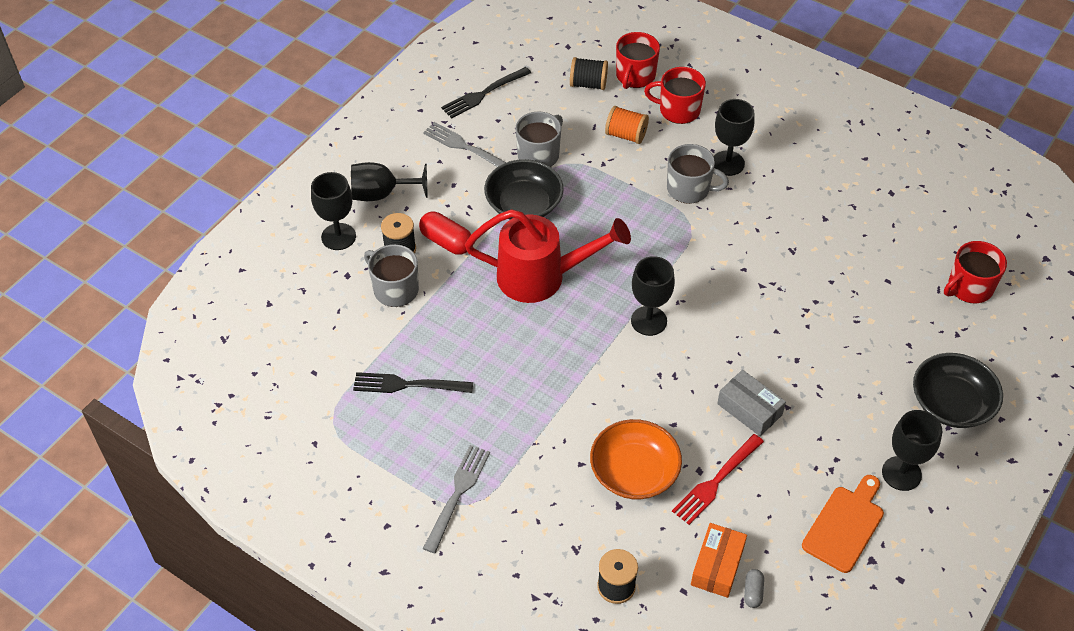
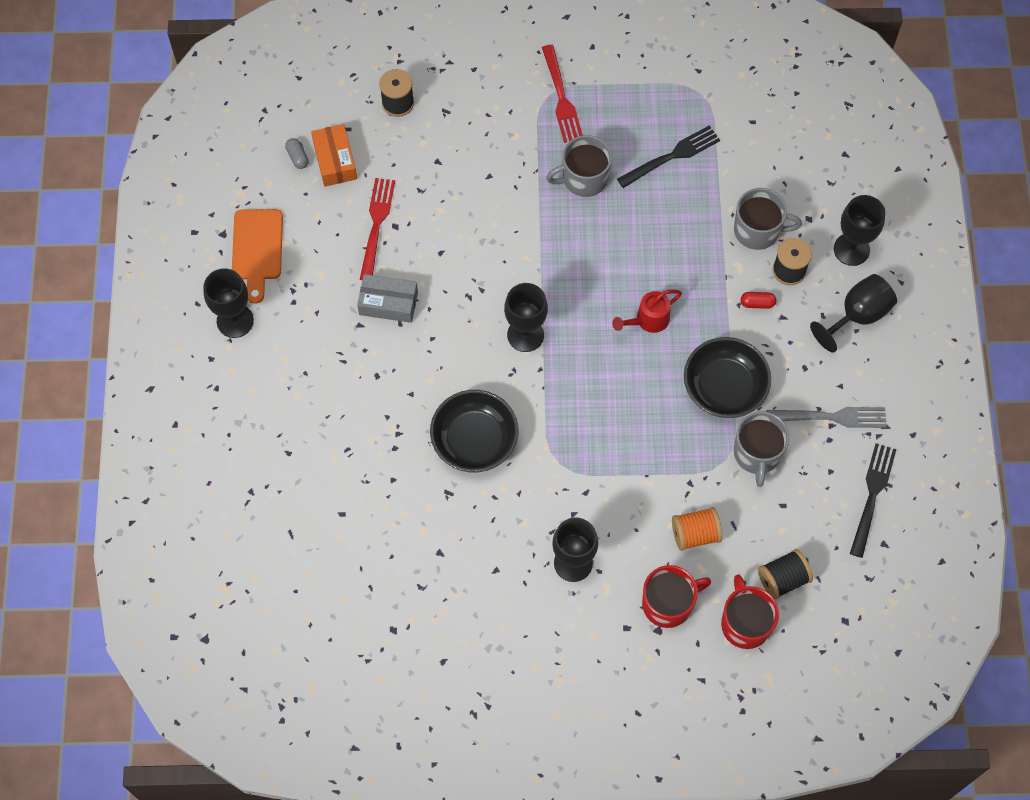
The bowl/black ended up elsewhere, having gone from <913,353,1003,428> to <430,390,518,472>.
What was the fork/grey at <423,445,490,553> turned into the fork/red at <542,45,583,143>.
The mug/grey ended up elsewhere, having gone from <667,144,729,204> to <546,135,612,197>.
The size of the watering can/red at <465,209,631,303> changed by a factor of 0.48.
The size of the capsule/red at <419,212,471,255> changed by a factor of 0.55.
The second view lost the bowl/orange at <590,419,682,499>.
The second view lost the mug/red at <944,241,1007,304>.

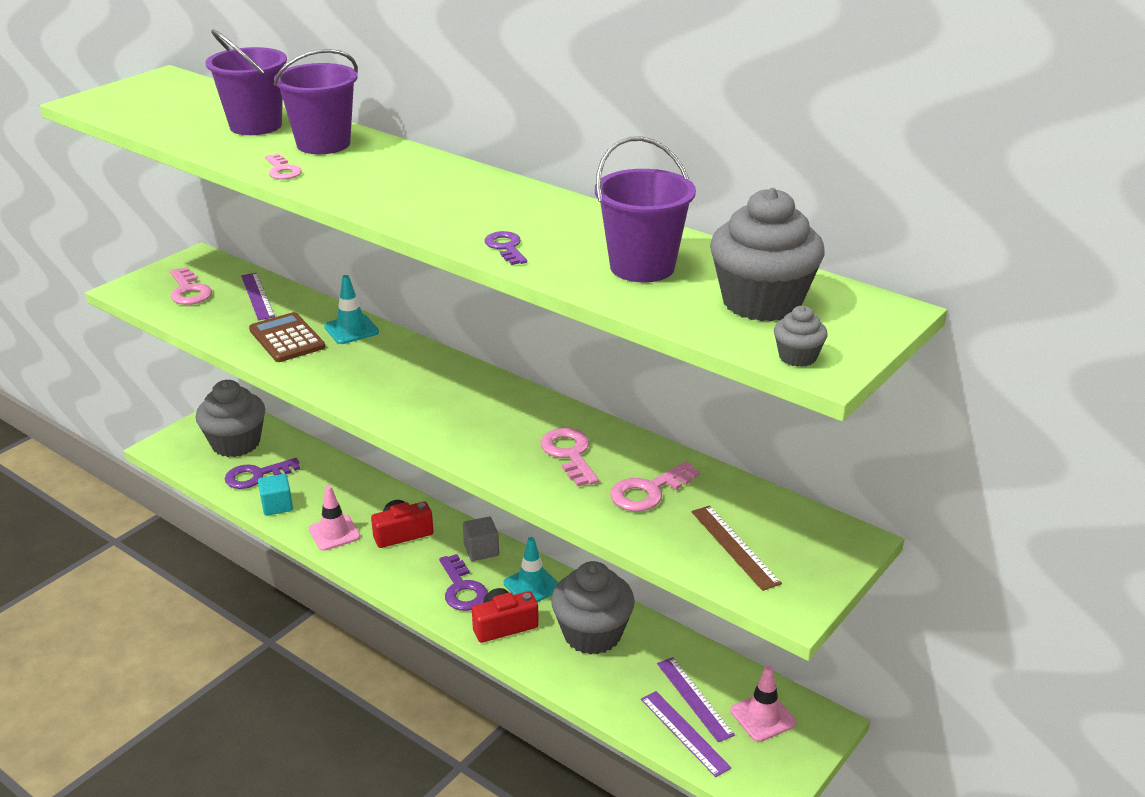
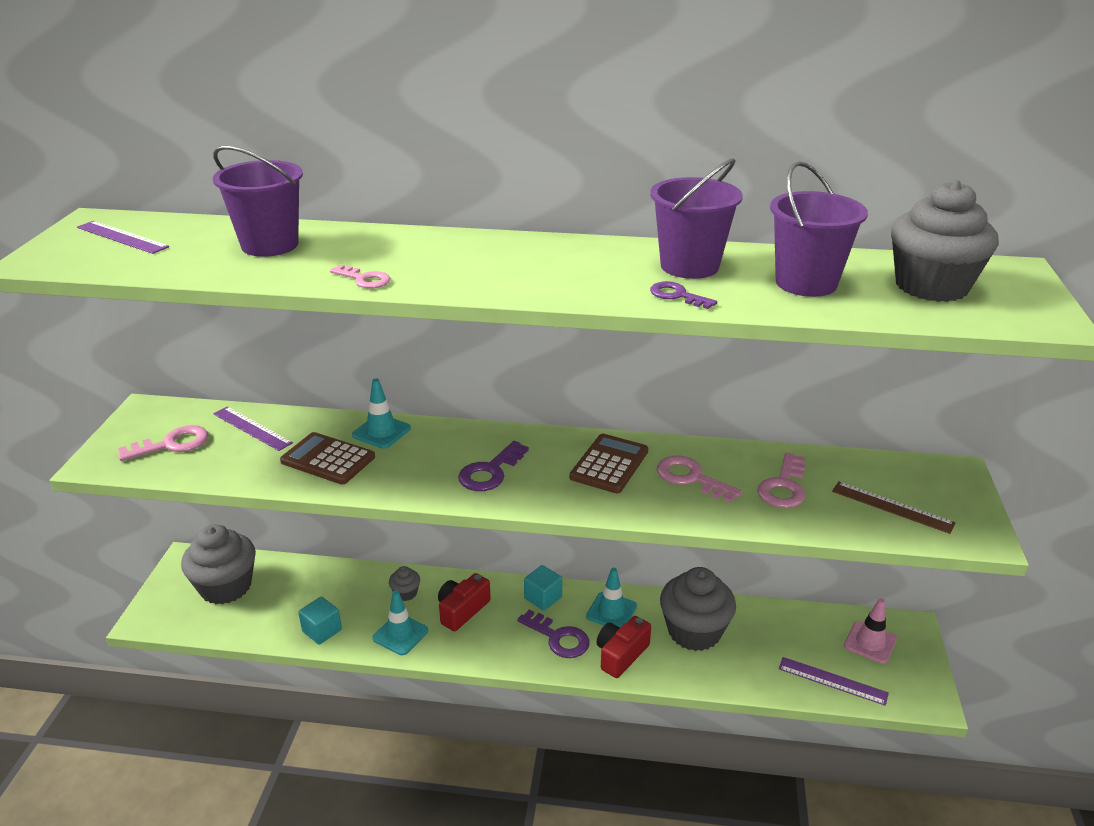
The ruler/purple ended up elsewhere, having gone from <657,657,735,742> to <77,221,169,254>.
The key/pink at <170,267,212,305> ended up facing another way, 60 degrees counterclockwise from before.
What was the traffic cone/pink at <309,486,361,551> turned into the traffic cone/turquoise at <372,590,428,655>.
The cupcake/grey ended up elsewhere, having gone from <774,306,828,367> to <389,566,420,601>.
The key/purple ended up elsewhere, having gone from <225,458,300,489> to <458,441,529,491>.
What was the cube/grey at <463,517,499,561> turned into the cube/turquoise at <524,565,562,611>.
The second view gained the calculator/brown at <569,434,648,493>.
The bucket/purple ended up elsewhere, having gone from <274,49,358,154> to <650,158,743,279>.

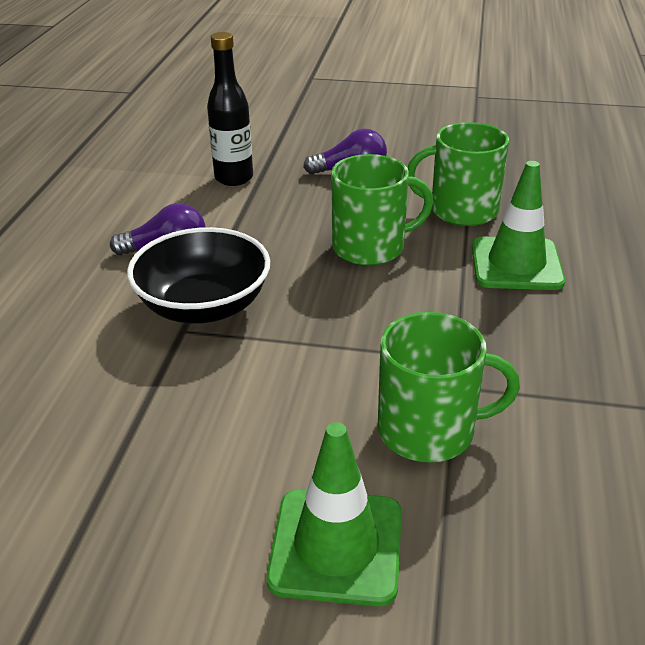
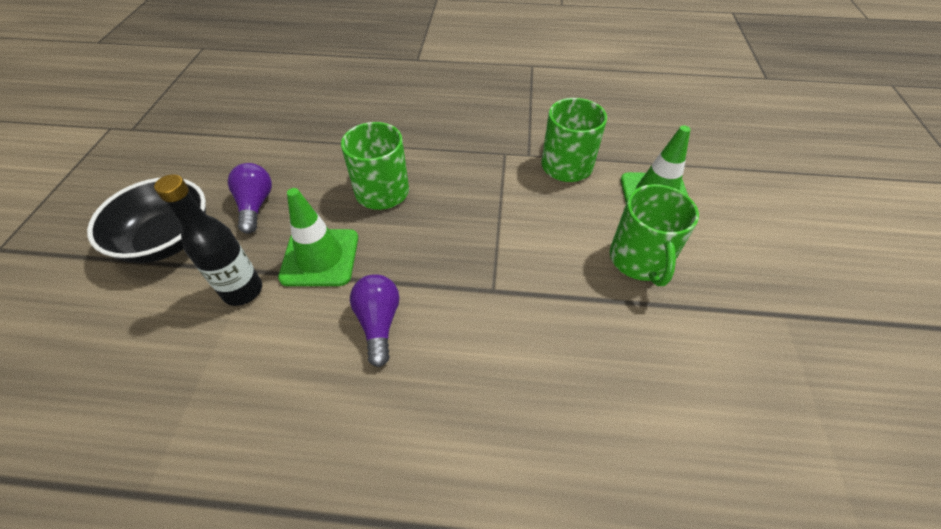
The bowl/black ended up elsewhere, having gone from <127,227,270,324> to <87,178,206,263>.
The traffic cone/green ended up elsewhere, having gone from <472,161,565,290> to <278,188,358,286>.
The mug/green ended up elsewhere, having gone from <408,122,509,226> to <610,184,699,286>.

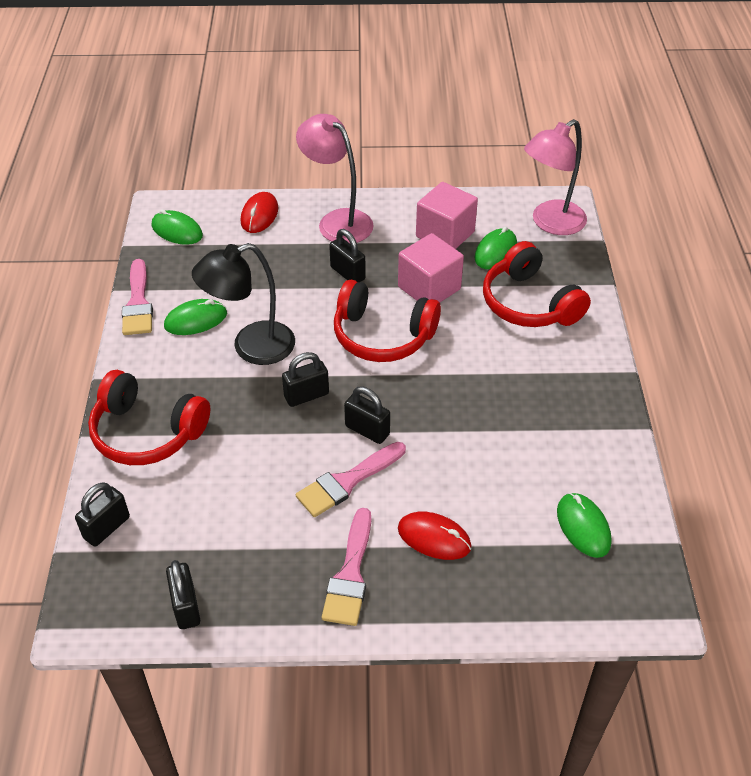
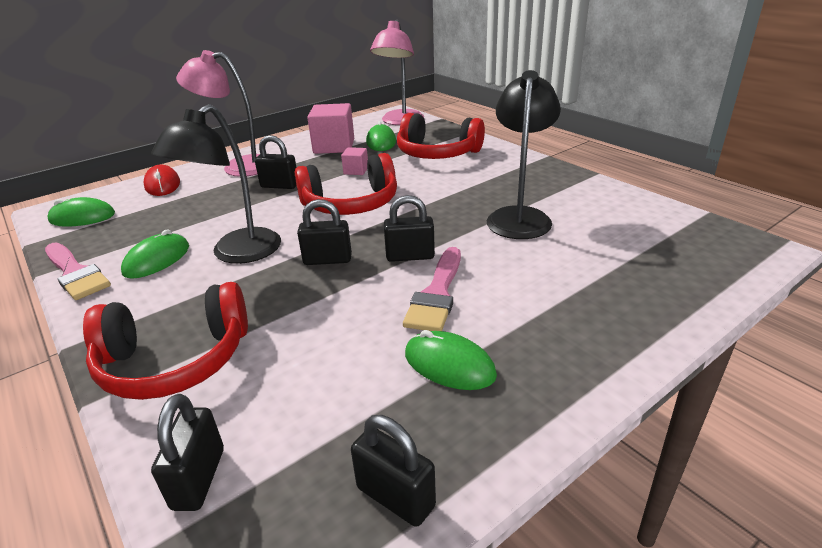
The padlock/black at <282,352,329,407> ended up facing another way, 60 degrees clockwise from before.
The size of the cube/pink at <398,233,464,302> changed by a factor of 0.50.
The mouse/green ended up elsewhere, having gone from <557,493,611,558> to <405,330,497,390>.
The second view gained the lamp/black at <487,70,561,239>.
The second view lost the brush/pink at <322,508,371,626>.
The second view lost the mouse/red at <398,512,471,560>.

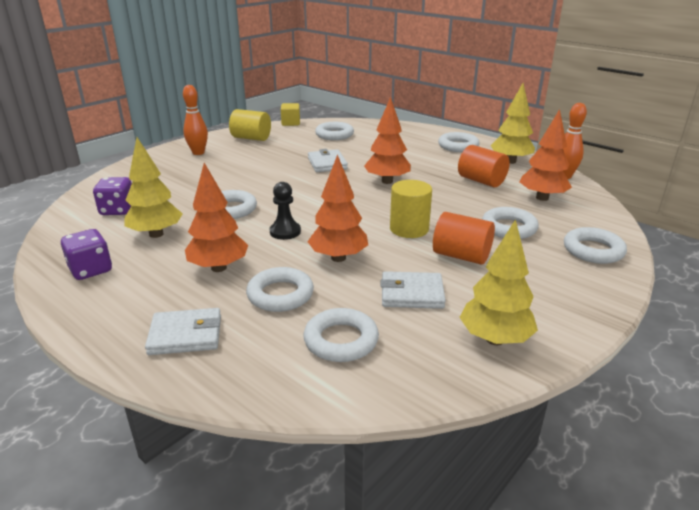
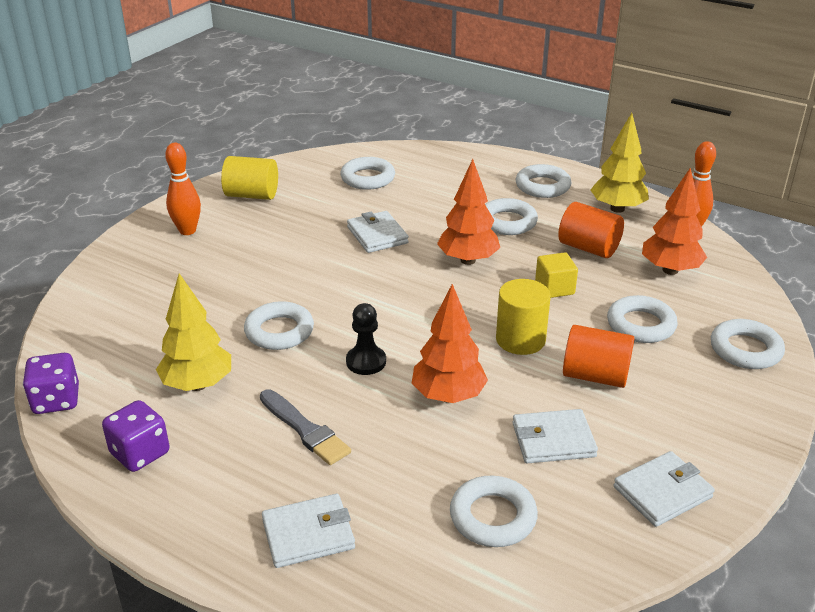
The dice/purple ended up elsewhere, having gone from <93,177,132,215> to <23,353,79,414>.
Where the tree/orange stood at <185,163,248,272>, the brush/grey came to stand at <260,389,351,465>.
The ring/white ended up elsewhere, having gone from <246,267,314,312> to <485,198,538,235>.
The cube/yellow ended up elsewhere, having gone from <281,103,300,126> to <535,252,578,298>.
Where the tree/yellow stood at <459,219,538,345>, the wallet/white came to stand at <614,451,715,527>.

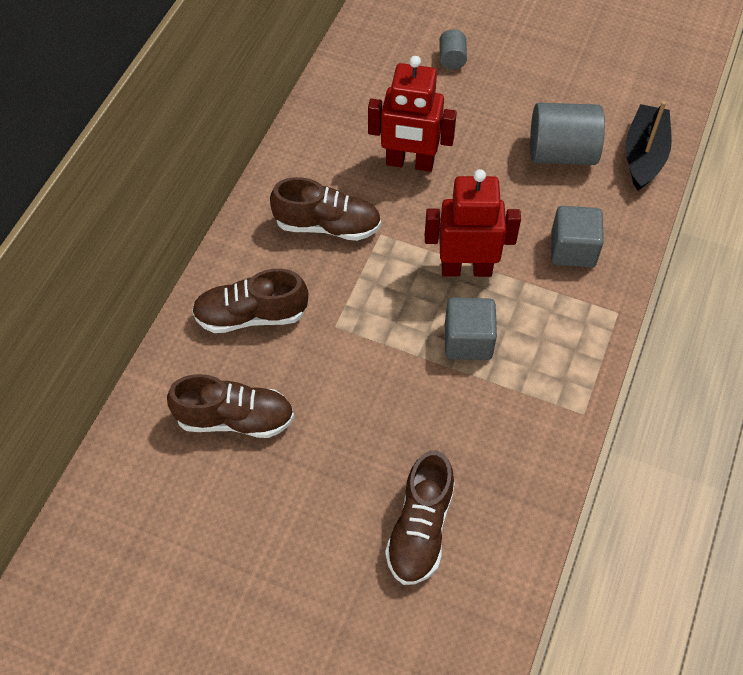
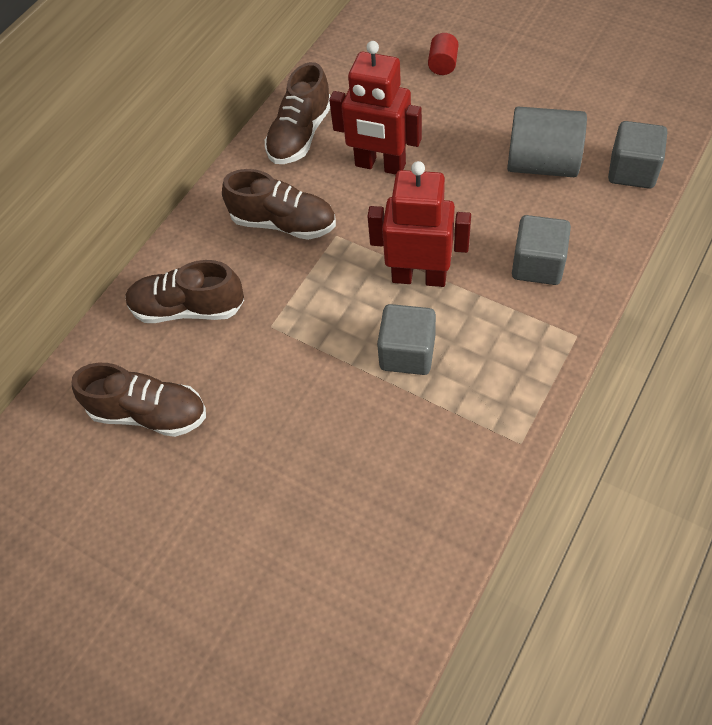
The shoe/brown ended up elsewhere, having gone from <385,450,455,585> to <265,62,331,164>.
What was the cylinder/grey at <439,29,467,70> turned into the cylinder/red at <428,33,458,75>.
Where the boat/black stood at <625,101,672,191>, the cube/grey came to stand at <608,121,667,189>.

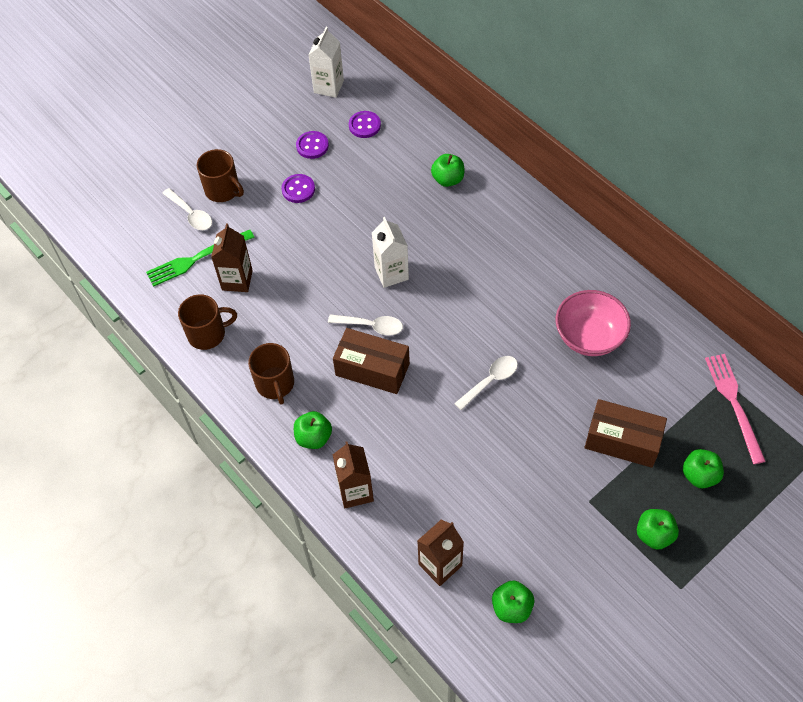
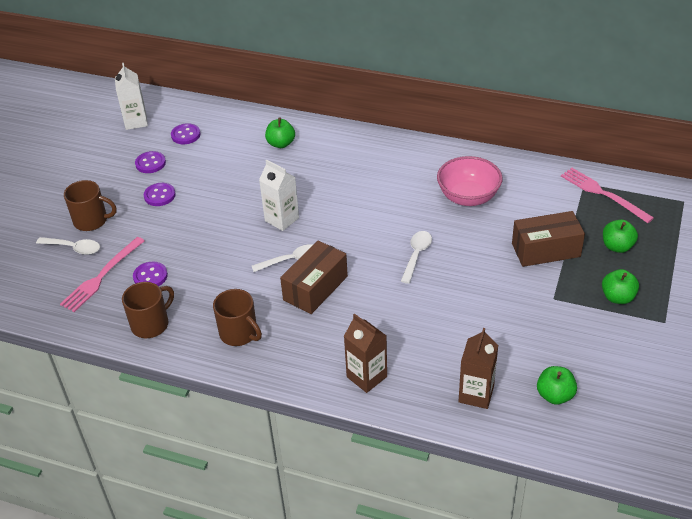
What was the fork/green at <146,230,255,287> turned into the fork/pink at <60,237,145,312>.
Where the carton/brown stood at <211,223,253,292>, the button/purple came to stand at <133,262,168,286>.
The box/brown at <333,328,410,394> ended up facing another way, 45 degrees counterclockwise from before.
The second view lost the apple/green at <294,411,332,449>.

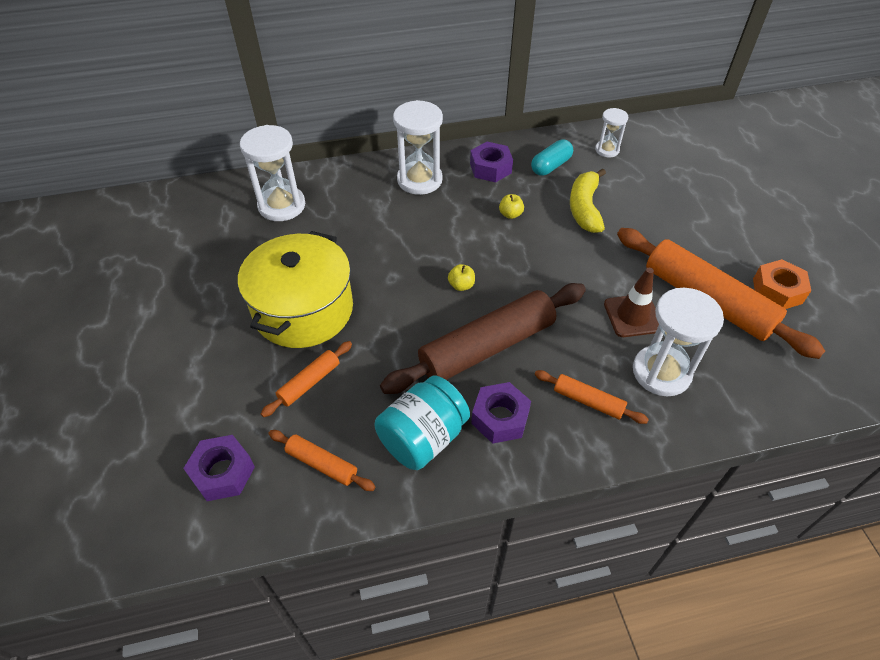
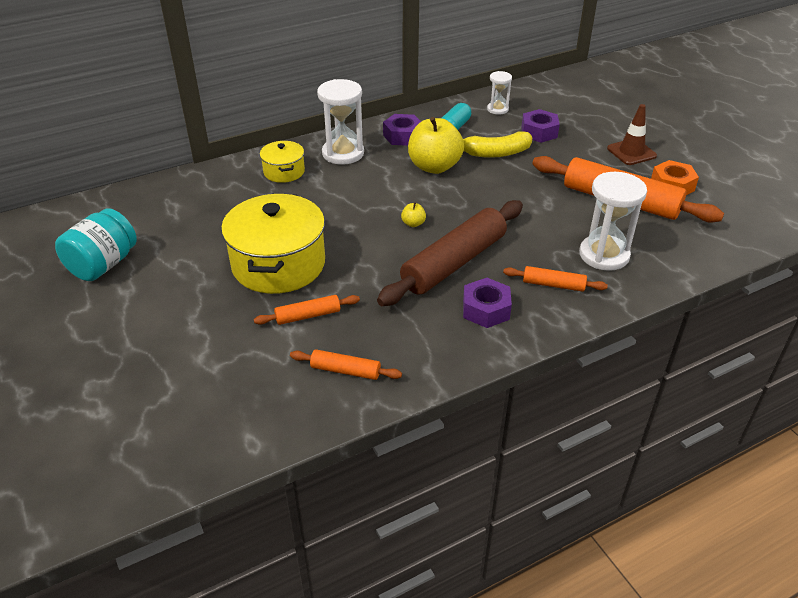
The jar/turquoise ended up elsewhere, having gone from <375,376,470,470> to <55,208,137,281>.
The rolling pin/orange at <261,341,352,417> ended up facing another way, 45 degrees clockwise from before.
The second view gained the pot/yellow at <260,141,305,183>.
The size of the apple/yellow at <499,194,524,219> changed by a factor of 2.46.
The banana/yellow at <570,169,606,233> ended up facing another way, 90 degrees counterclockwise from before.
The nut/purple ended up elsewhere, having gone from <183,435,255,501> to <521,109,560,143>.
The traffic cone/brown ended up elsewhere, having gone from <604,268,659,337> to <607,104,657,165>.
The second view lost the hourglass/white at <240,125,305,221>.

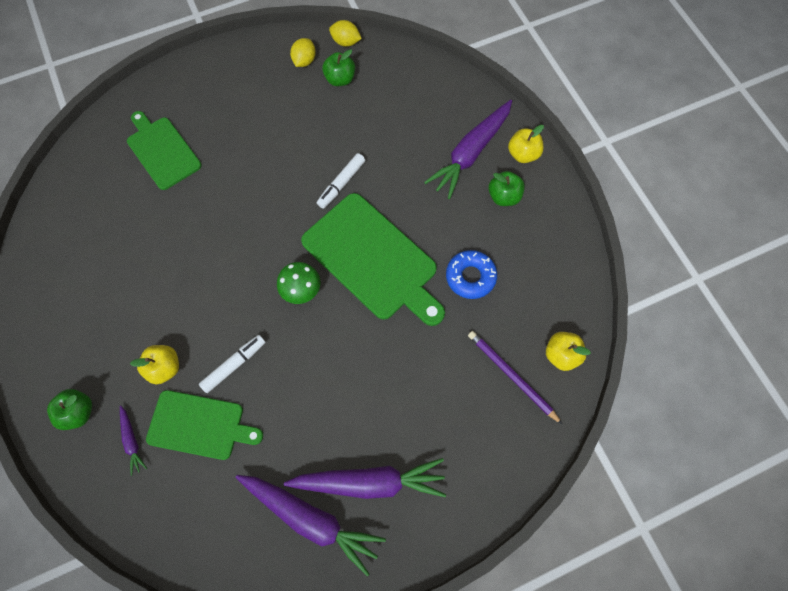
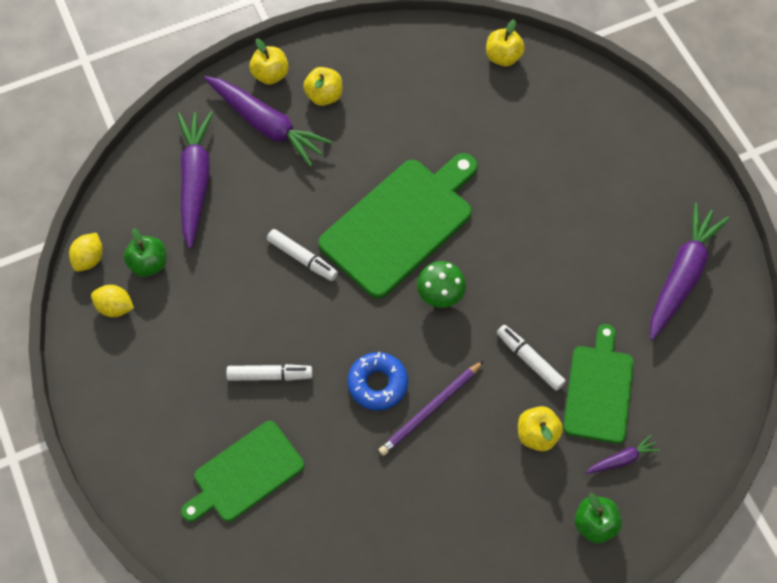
The carrot/purple ended up elsewhere, having gone from <284,458,446,499> to <177,111,213,249>.
The second view gained the marker/white at <226,364,313,381>.
What was the apple/green at <488,171,525,206> turned into the apple/yellow at <303,67,342,106>.
The donut/blue ended up elsewhere, having gone from <446,250,497,299> to <347,352,408,411>.
The pencil/purple ended up elsewhere, having gone from <468,331,563,425> to <379,361,484,456>.

